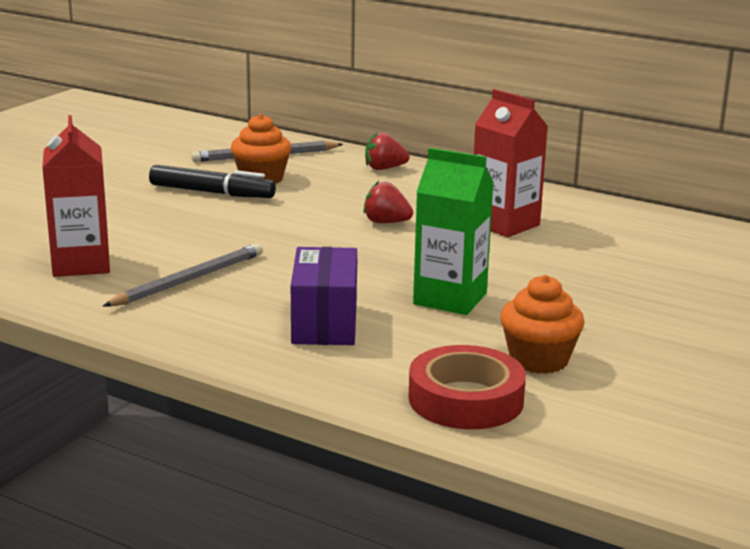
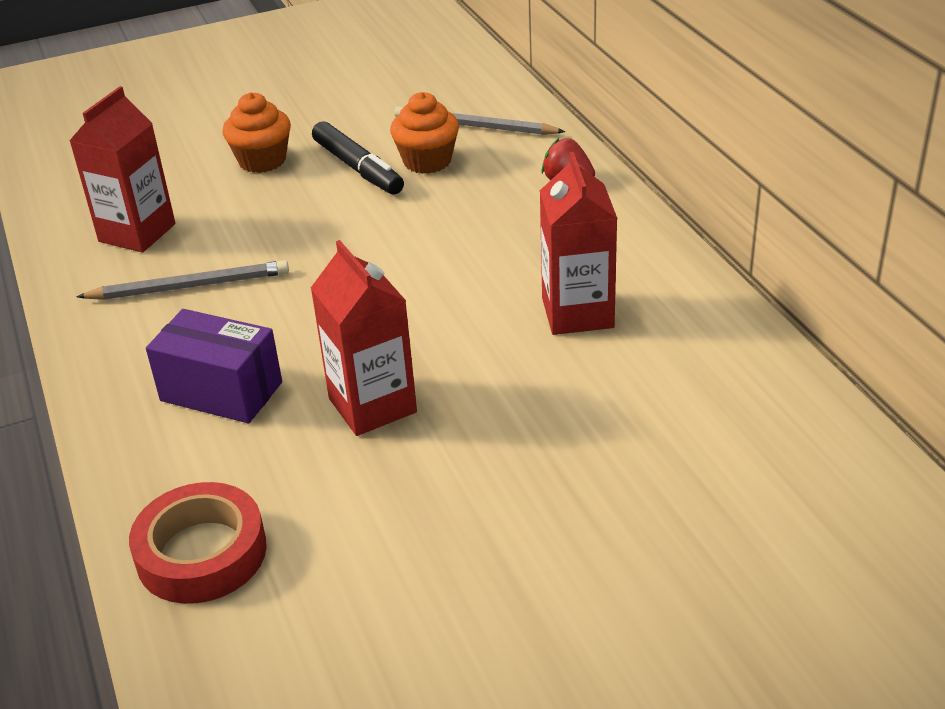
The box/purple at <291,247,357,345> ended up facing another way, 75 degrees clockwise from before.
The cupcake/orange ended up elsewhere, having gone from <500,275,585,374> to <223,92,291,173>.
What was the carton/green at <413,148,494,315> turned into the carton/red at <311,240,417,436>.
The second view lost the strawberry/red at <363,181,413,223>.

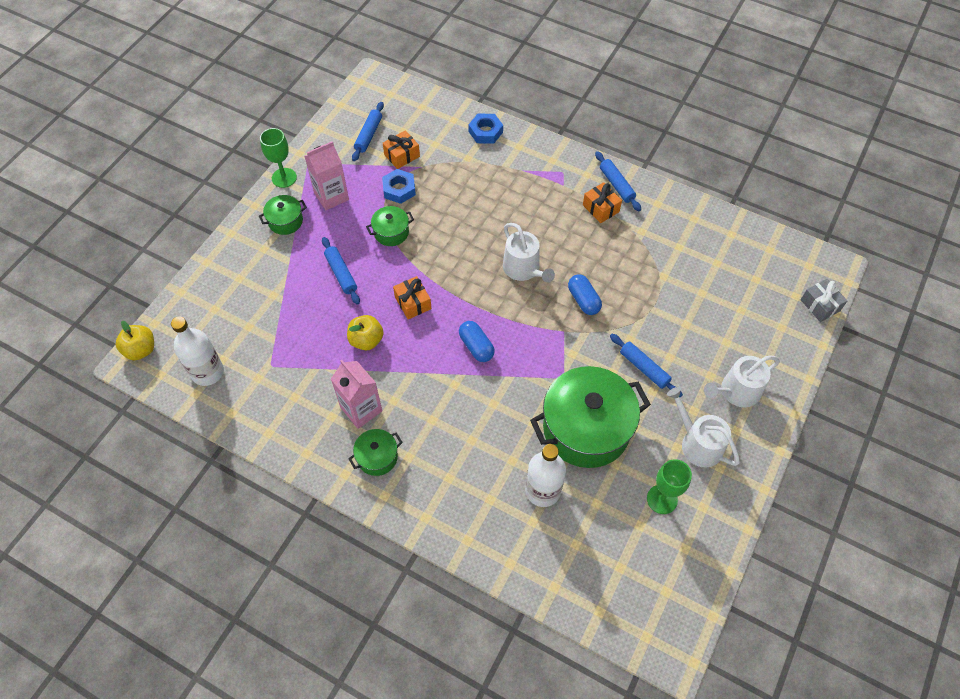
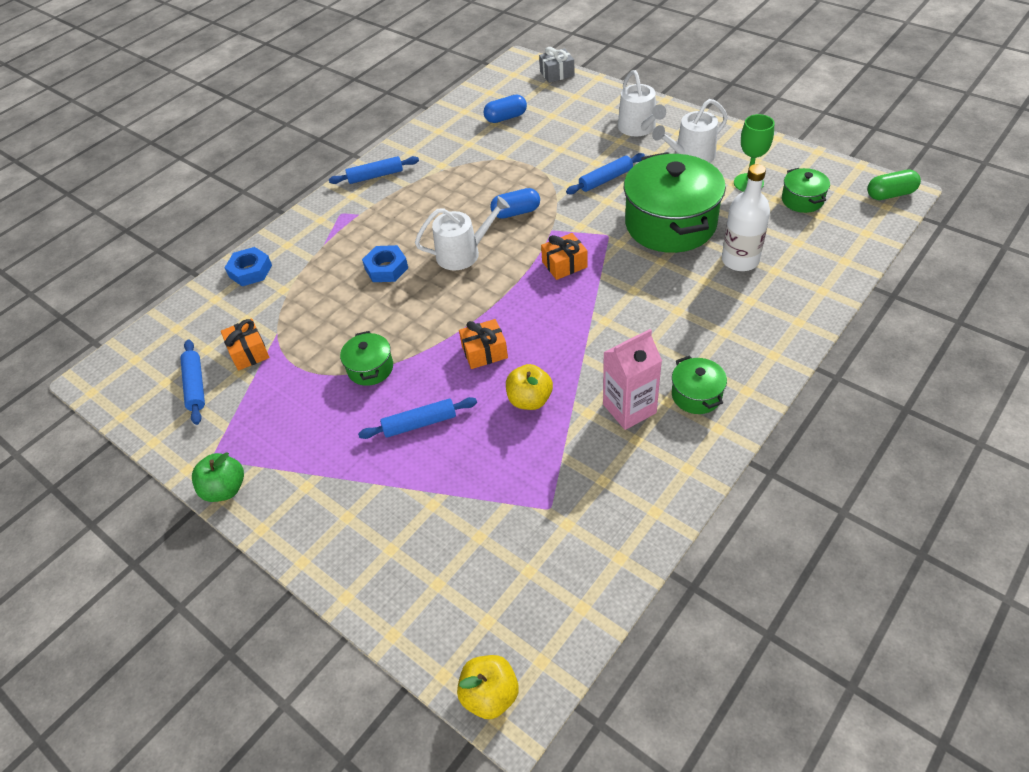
The rolling pin/blue at <352,102,384,161> ended up facing another way, 45 degrees clockwise from before.
Where the goblet/green stood at <260,128,297,188>, the apple/green came to stand at <192,452,244,502>.
The nut/blue ended up elsewhere, having gone from <382,169,416,204> to <362,245,408,282>.
The capsule/blue ended up elsewhere, having gone from <459,321,495,362> to <484,95,527,123>.
The gift/orange ended up elsewhere, having gone from <583,182,622,223> to <541,233,588,280>.
The pot/green ended up elsewhere, having gone from <259,195,307,235> to <782,168,830,213>.
The second view gained the capsule/green at <867,170,921,200>.
The second view lost the bottle/white at <171,316,224,386>.
The second view lost the carton/pink at <305,141,349,210>.

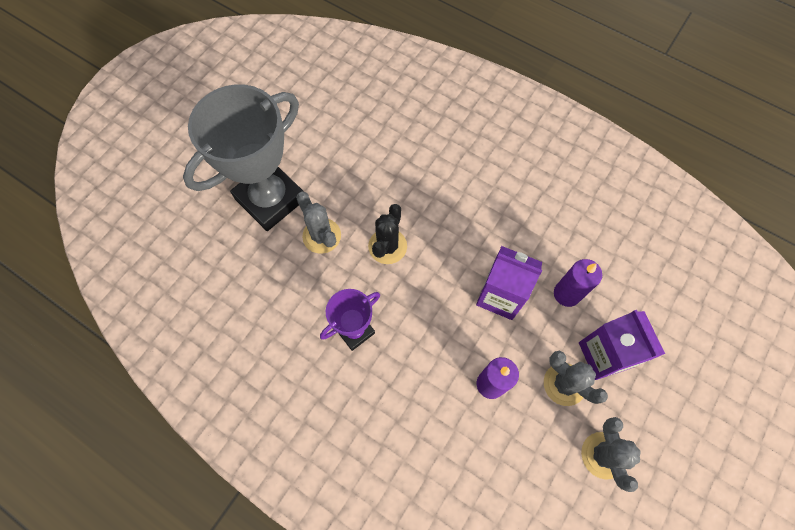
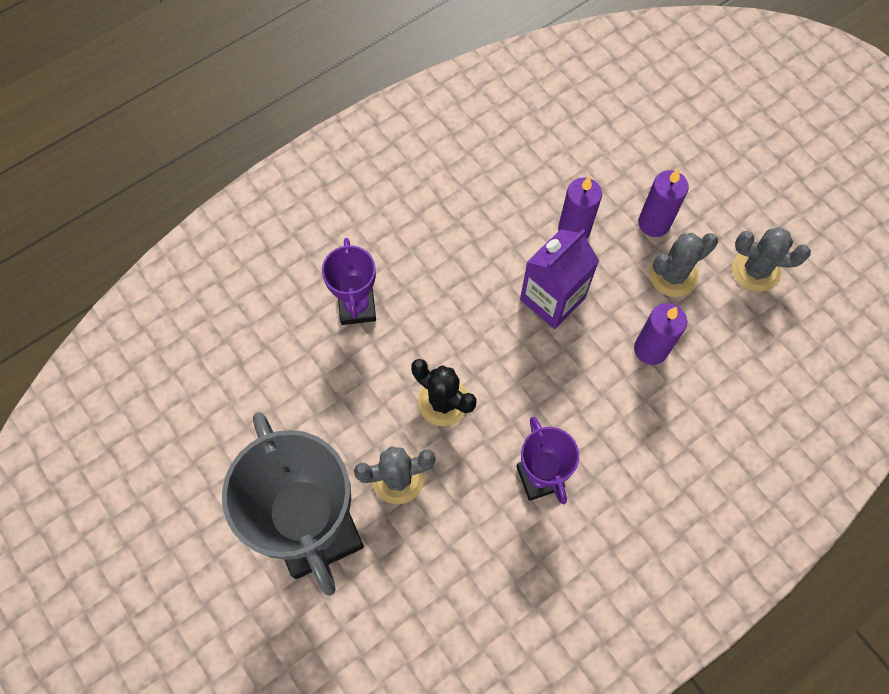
The second view gained the trophy/purple at <322,238,376,325>.
Where the carton/purple stood at <579,310,665,380>, the candle/purple came to stand at <638,169,689,237>.

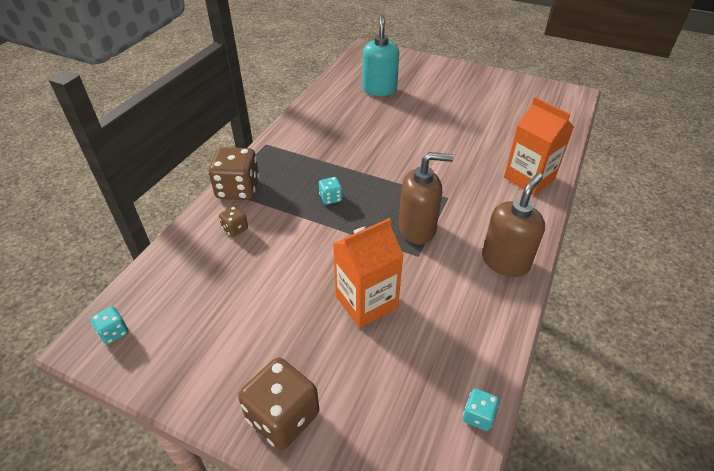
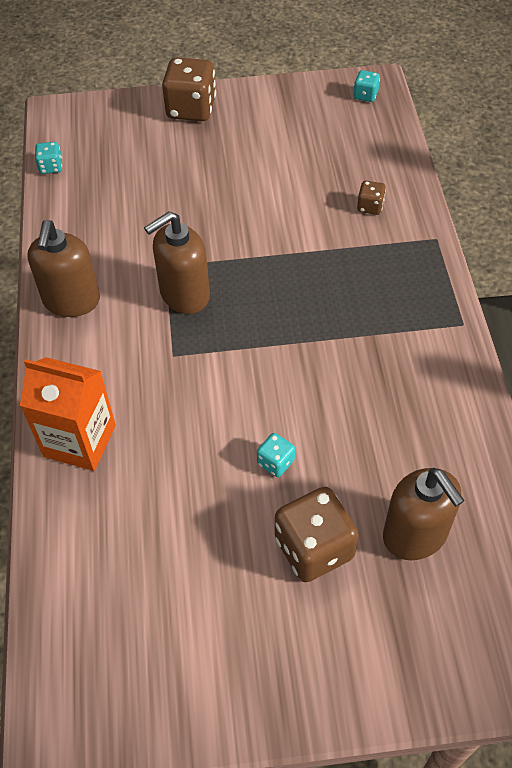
The dice/turquoise ended up elsewhere, having gone from <319,177,342,205> to <257,433,295,477>.
The dice/brown ended up elsewhere, having gone from <208,147,260,200> to <275,487,359,582>.
What was the soap dispenser/turquoise at <363,15,399,96> turned into the soap dispenser/brown at <383,468,465,560>.
The second view lost the carton/orange at <333,218,404,328>.

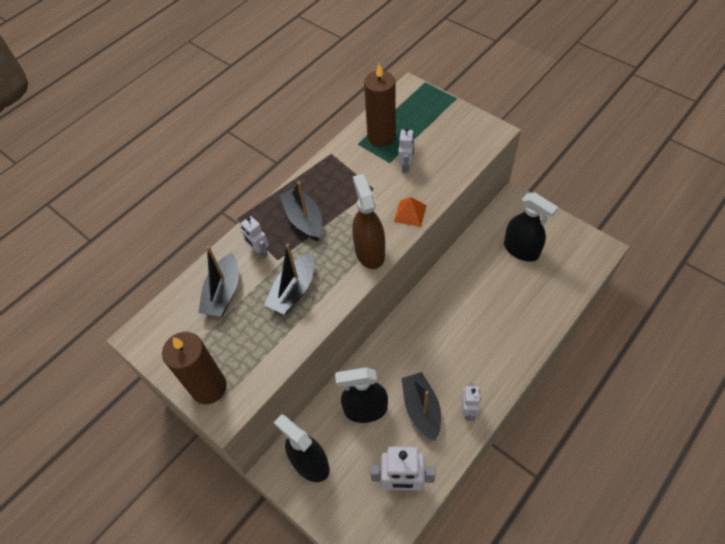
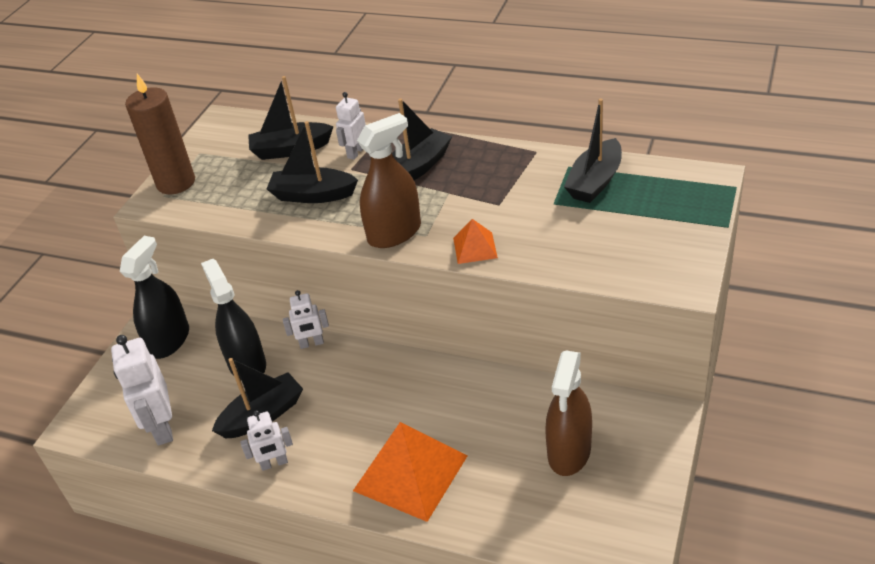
The robot/white ended up elsewhere, having gone from <398,127,414,173> to <283,290,329,349>.
The second view gained the pyramid/orange at <353,422,468,522>.
What was the spray bottle/black at <504,192,558,262> turned into the spray bottle/brown at <546,351,592,476>.
Where the candle/brown stood at <364,64,396,147>, the boat/black came to stand at <564,98,622,203>.

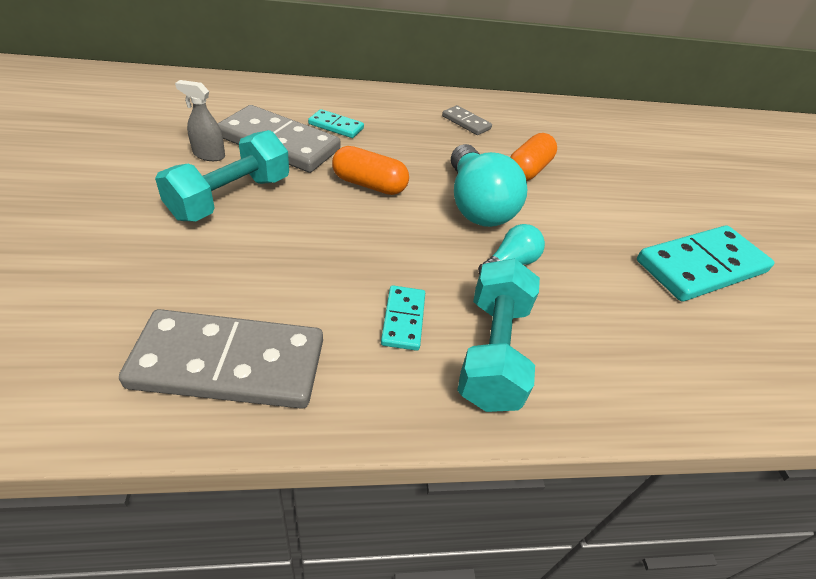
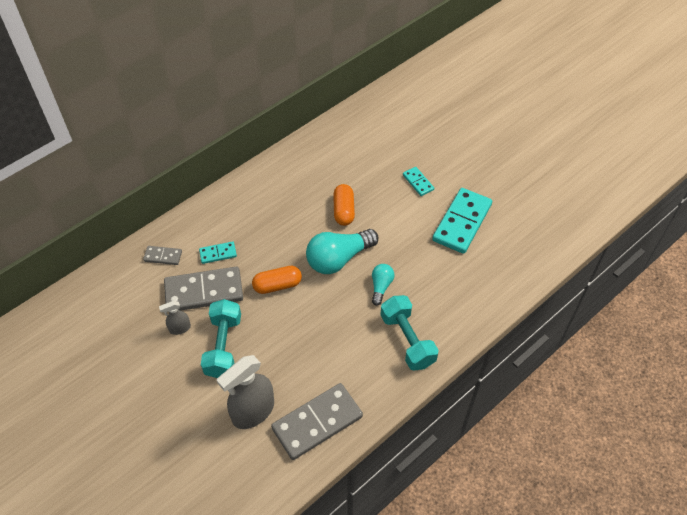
The domino/grey ended up elsewhere, having gone from <442,105,492,135> to <143,246,182,265>.
The second view gained the spray bottle/grey at <217,355,274,429>.
The light bulb/turquoise at <451,144,528,227> ended up facing another way, 105 degrees clockwise from before.
The domino/turquoise ended up elsewhere, having gone from <381,285,425,351> to <403,167,434,196>.

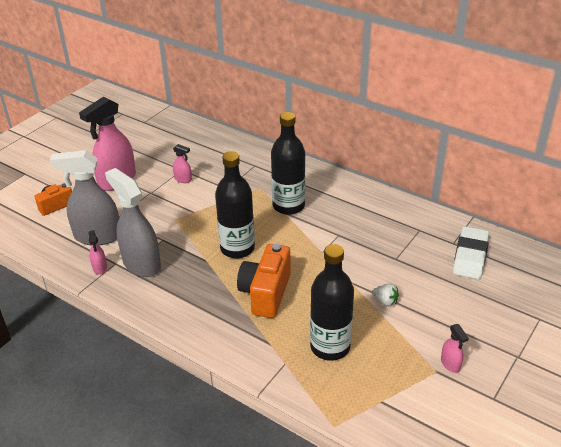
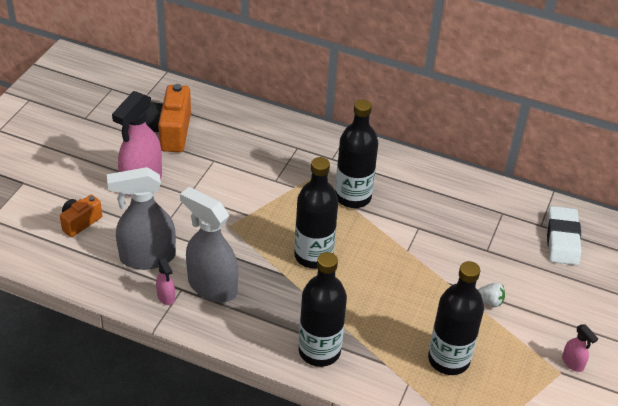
The camera/orange ended up elsewhere, having gone from <237,244,291,318> to <145,84,191,152>.
The second view gained the bottle/black at <299,252,347,367>.
The second view lost the spray bottle/pink at <173,144,192,183>.

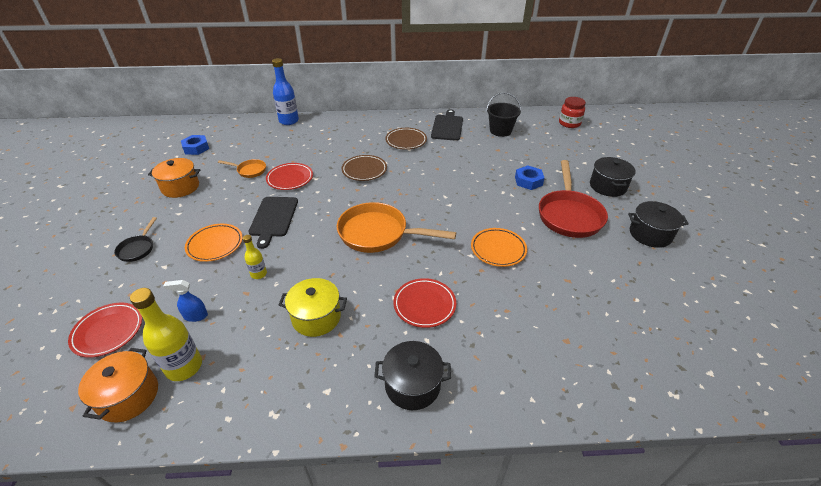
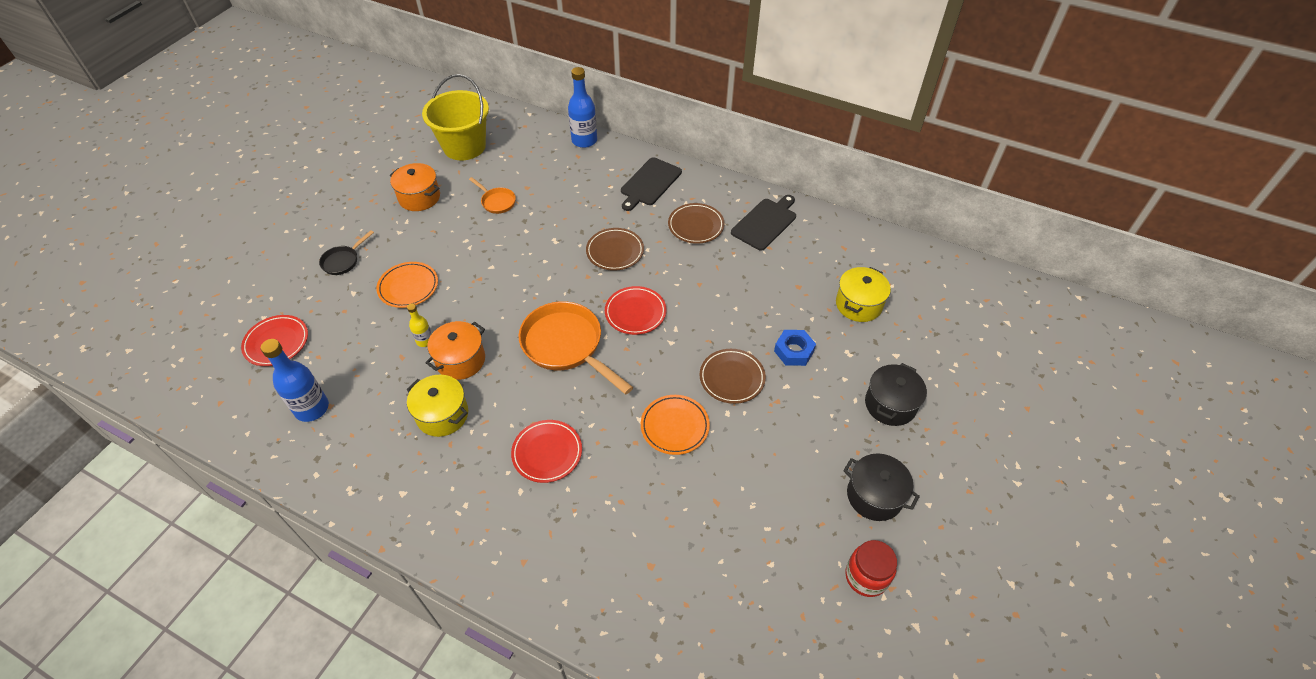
What was the bottle/yellow at <130,288,202,381> turned into the bottle/blue at <261,339,329,422>.
Where the nut/blue stood at <181,135,209,155>, the bucket/yellow came to stand at <422,74,489,161>.
The pot/orange ended up elsewhere, having gone from <78,348,158,422> to <425,321,485,380>.
The plate/red ended up elsewhere, having gone from <266,163,313,190> to <605,286,666,335>.
The cutting board/black ended up elsewhere, having gone from <249,197,298,249> to <621,157,682,211>.
The second view gained the plate/brown at <700,349,766,404>.
The second view gained the pot/yellow at <836,267,891,322>.
The jar/red ended up elsewhere, having gone from <559,97,586,128> to <845,540,897,597>.
The second view lost the spray bottle/blue at <163,280,208,322>.
The second view lost the pot/black at <374,341,451,410>.
The second view lost the bucket/black at <486,92,521,137>.
The second view lost the pan/red at <539,160,608,238>.

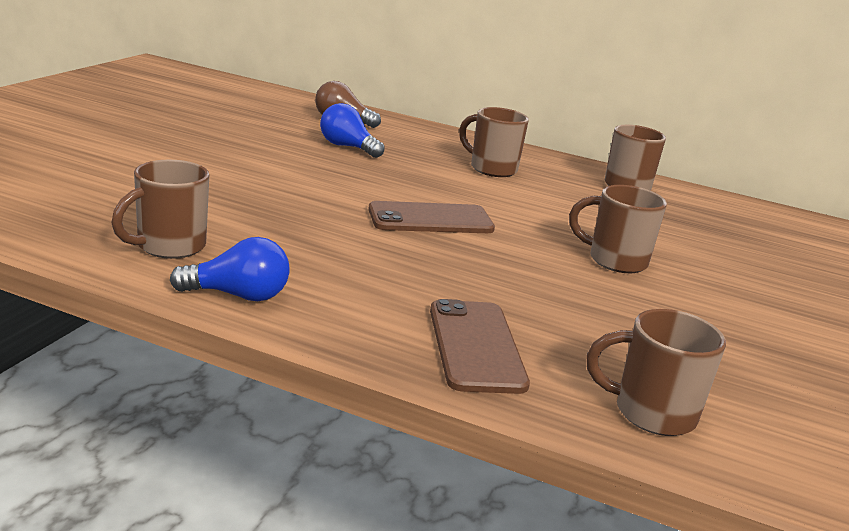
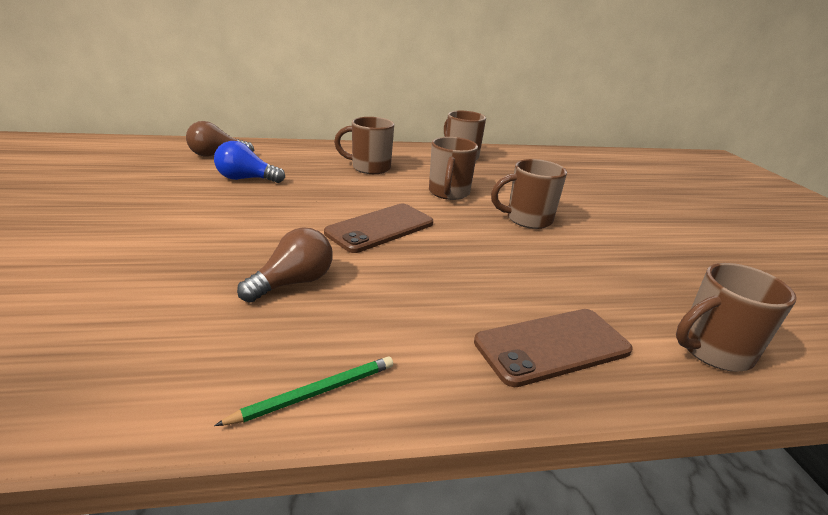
Where the light bulb/blue stood at <170,237,290,301>, the pencil/green came to stand at <214,356,393,426>.
The second view gained the light bulb/brown at <237,227,332,302>.
The mug/brown ended up elsewhere, having gone from <111,160,209,259> to <429,137,478,200>.
The phone/brown at <430,299,530,394> ended up facing another way, 75 degrees counterclockwise from before.

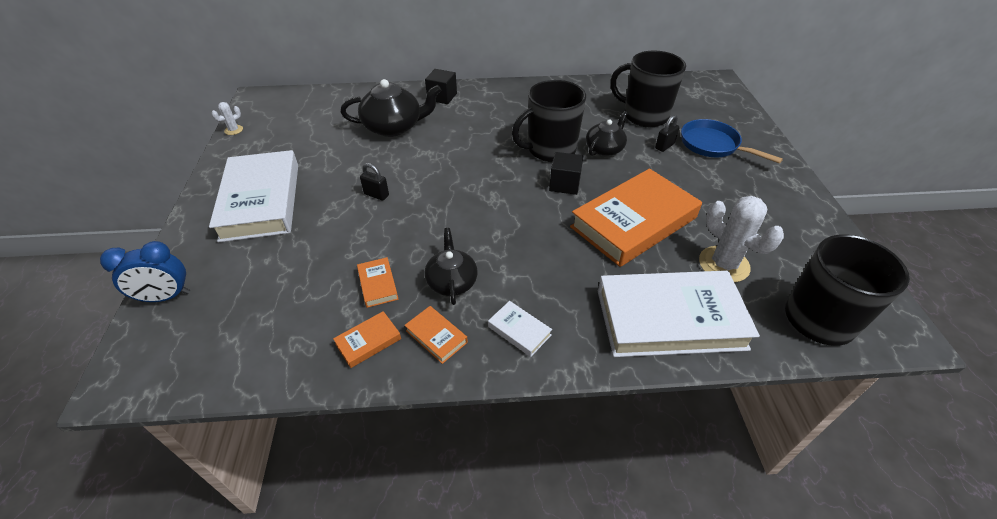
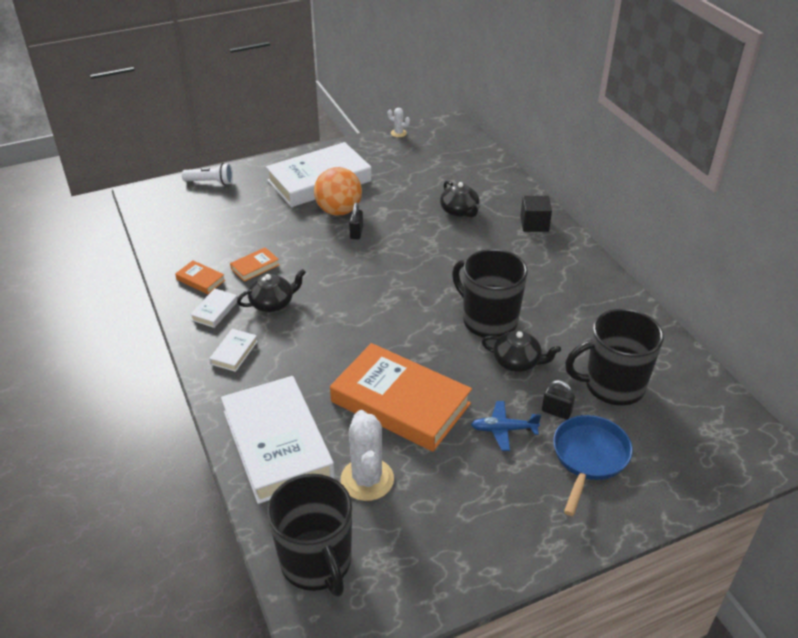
Where the clock/blue stood at <100,241,190,302>, the flashlight/white came to stand at <182,163,233,185>.
What was the book/orange at <404,306,468,364> turned into the book/white at <190,288,238,328>.
The second view gained the ball/orange at <314,167,362,216>.
The cactus/white at <699,196,784,283> ended up facing another way, 45 degrees counterclockwise from before.
The size of the teapot/black at <341,79,441,137> changed by a factor of 0.64.
The second view gained the plane/blue at <471,401,541,451>.
The mug/black at <610,50,686,127> ended up facing another way, 105 degrees counterclockwise from before.
The second view lost the cube/black at <549,152,583,195>.

